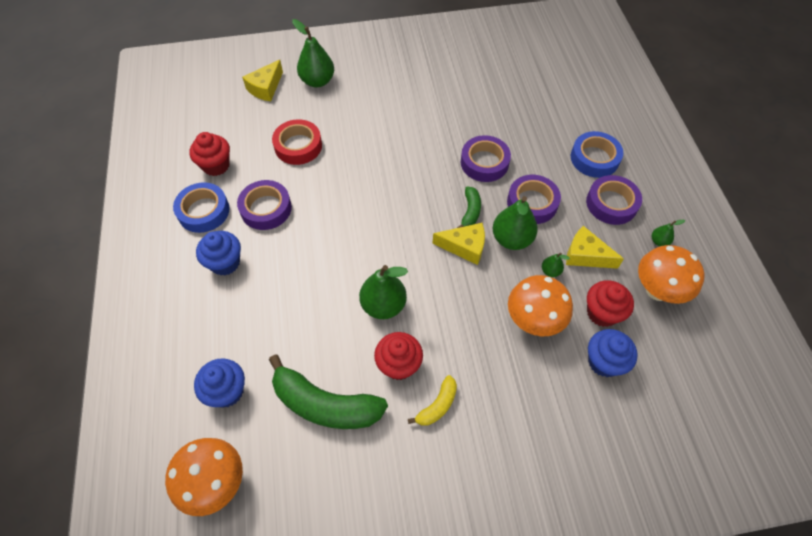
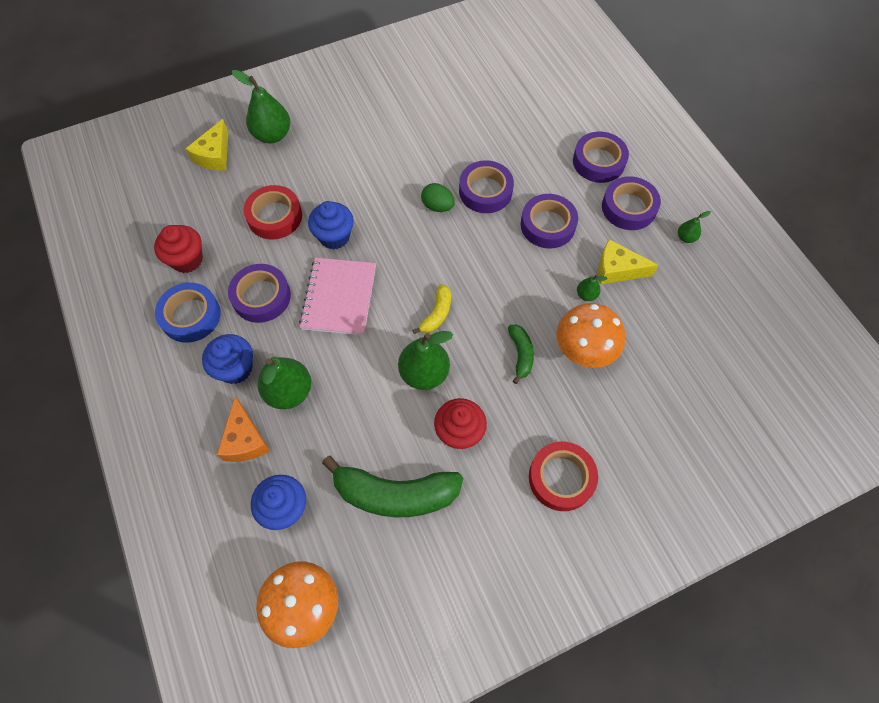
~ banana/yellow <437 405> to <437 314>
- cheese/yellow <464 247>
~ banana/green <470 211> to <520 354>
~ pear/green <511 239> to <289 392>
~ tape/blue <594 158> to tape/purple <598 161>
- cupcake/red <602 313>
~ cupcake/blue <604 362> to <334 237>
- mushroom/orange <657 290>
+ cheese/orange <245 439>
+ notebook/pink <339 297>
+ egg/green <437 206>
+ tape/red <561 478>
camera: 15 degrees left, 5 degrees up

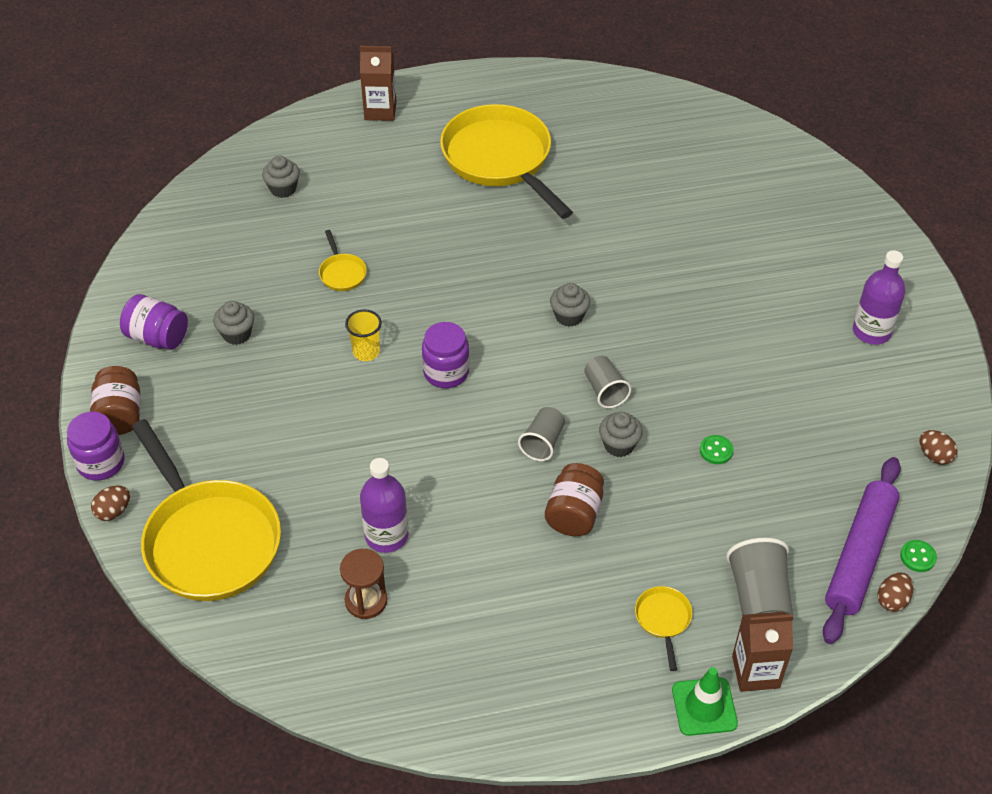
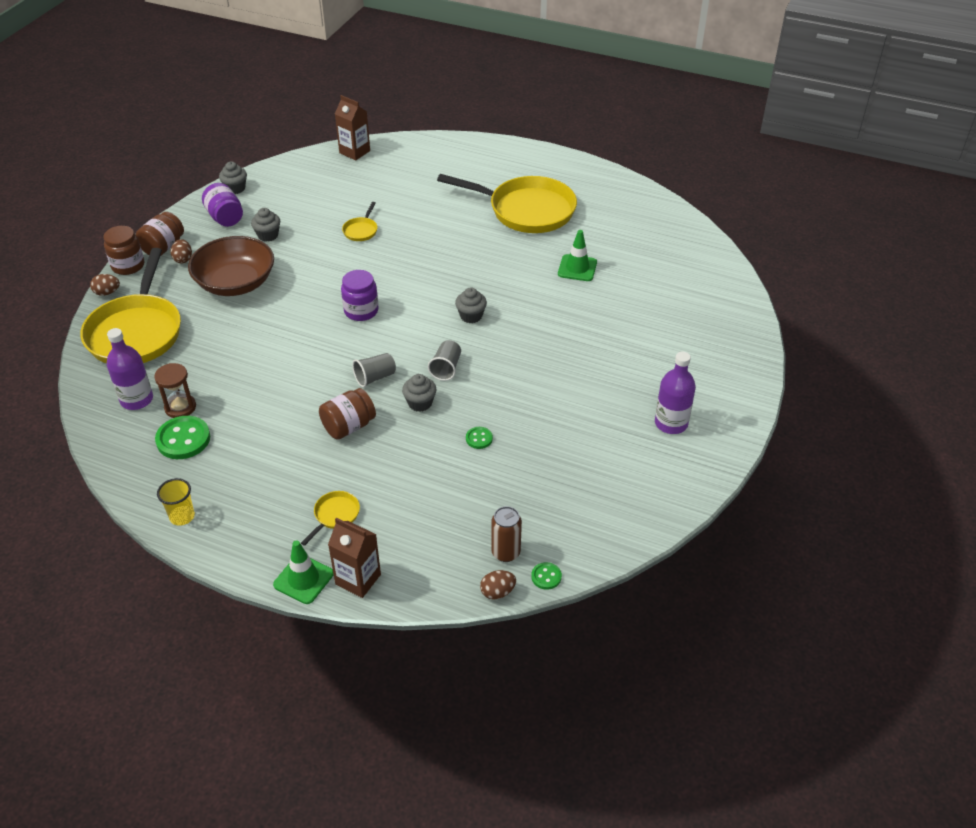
~ jar/purple <101 462> to jar/brown <128 266>
~ cupcake/grey <283 189> to <235 188>
~ cup/yellow <366 352> to <182 516>
~ carton/brown <380 111> to <354 152>
~ bottle/purple <386 536> to <137 400>
~ pan/yellow <500 159> = <526 210> 105 degrees clockwise
- cup/grey <758 599>
~ rolling pin/purple <859 555> to can/brown <505 552>
~ egg/brown <934 456> to <183 259>
+ button/green <183 439>
+ bowl/brown <235 283>
+ traffic cone/green <577 268>
camera: 35 degrees right, 5 degrees down

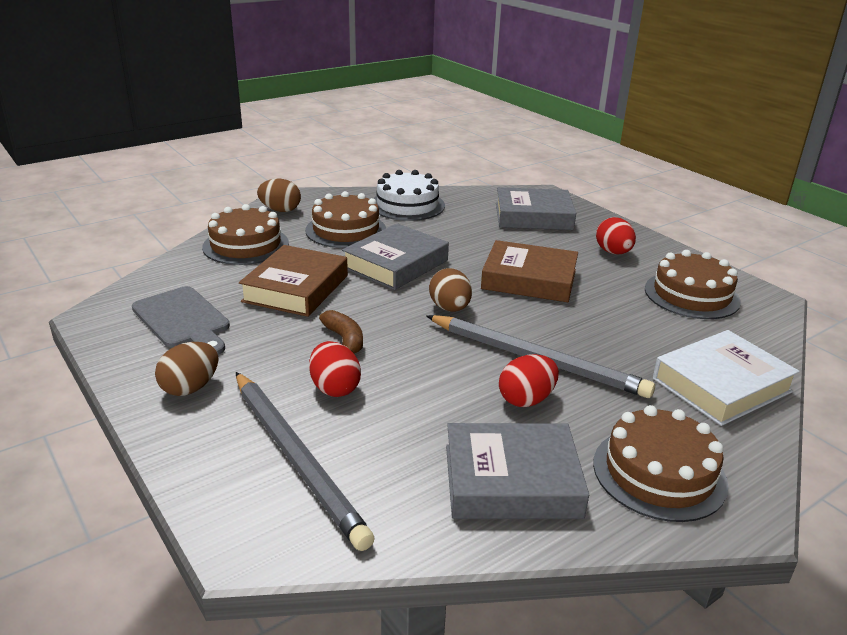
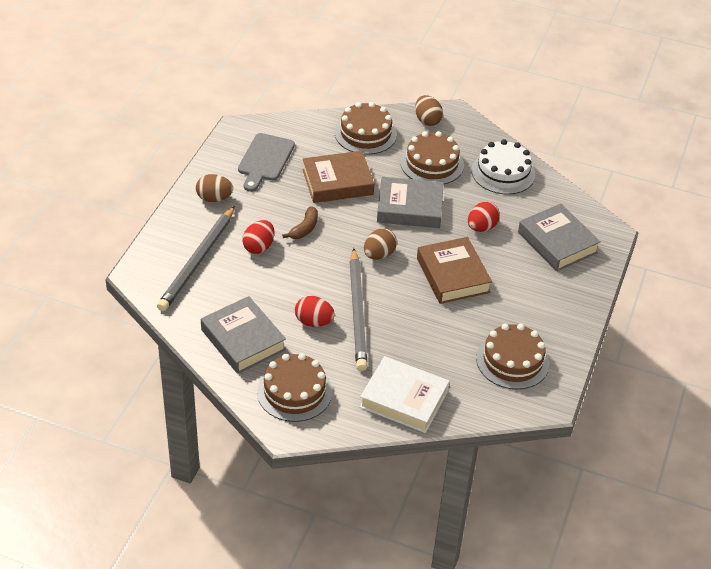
~ egg/red <613 252> to <481 227>
camera: 55 degrees right, 15 degrees up

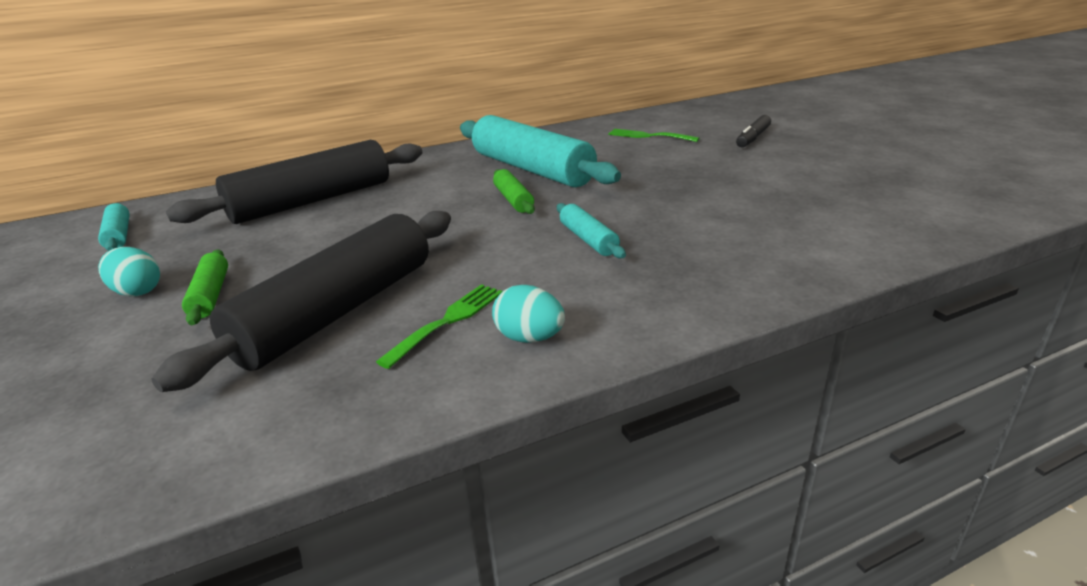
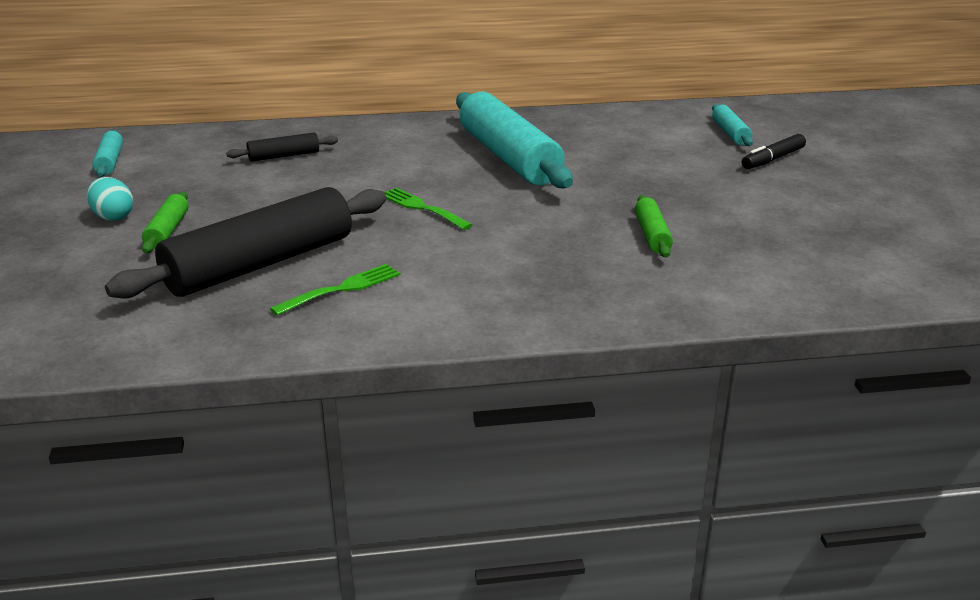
~ rolling pin/black <312 201> = <284 156> x0.45
- egg/turquoise <529 338>
~ rolling pin/green <513 200> to <652 235>
~ rolling pin/turquoise <588 239> to <730 133>
~ fork/green <648 136> to <422 208>
camera: 15 degrees right, 0 degrees up

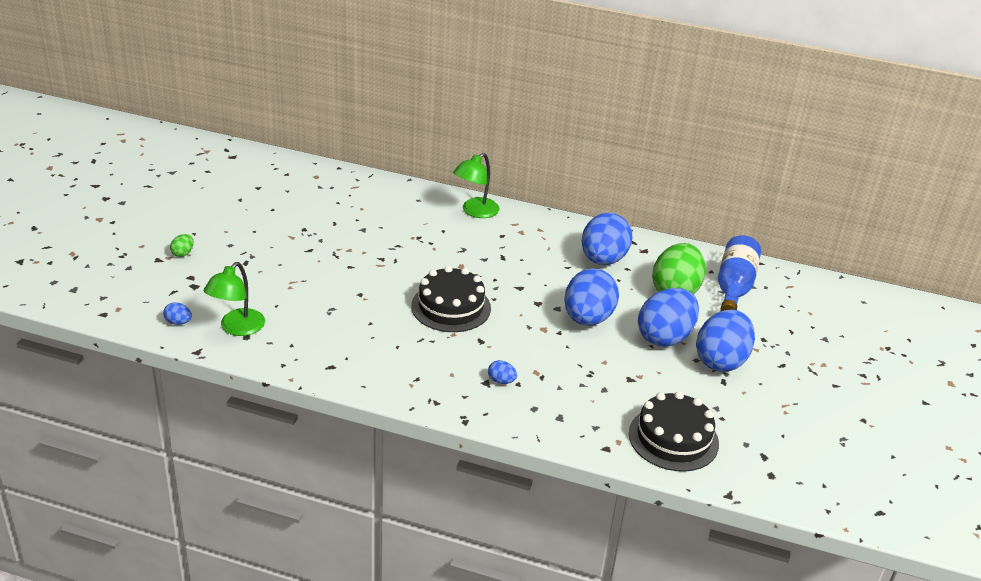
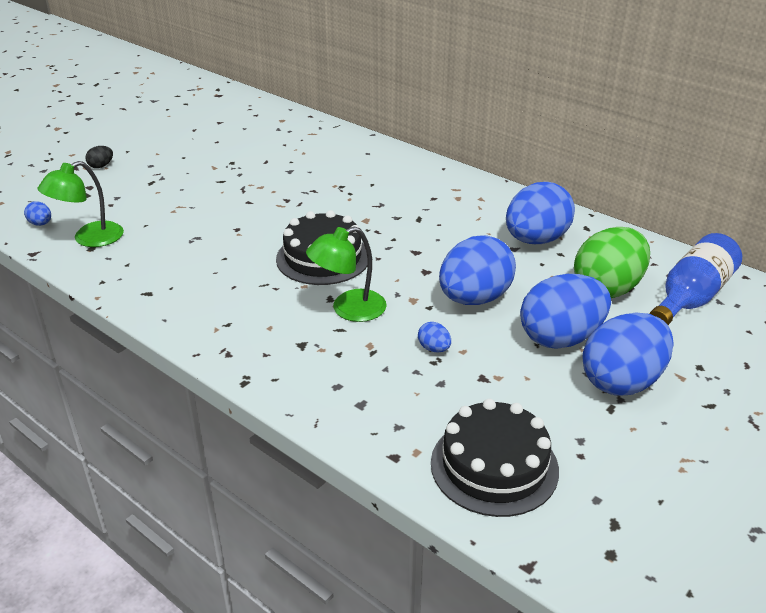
~ egg/green <183 253> to egg/black <101 166>
~ lamp/green <475 212> to <348 309>
~ egg/blue <501 381> to <434 349>
camera: 25 degrees right, 0 degrees up

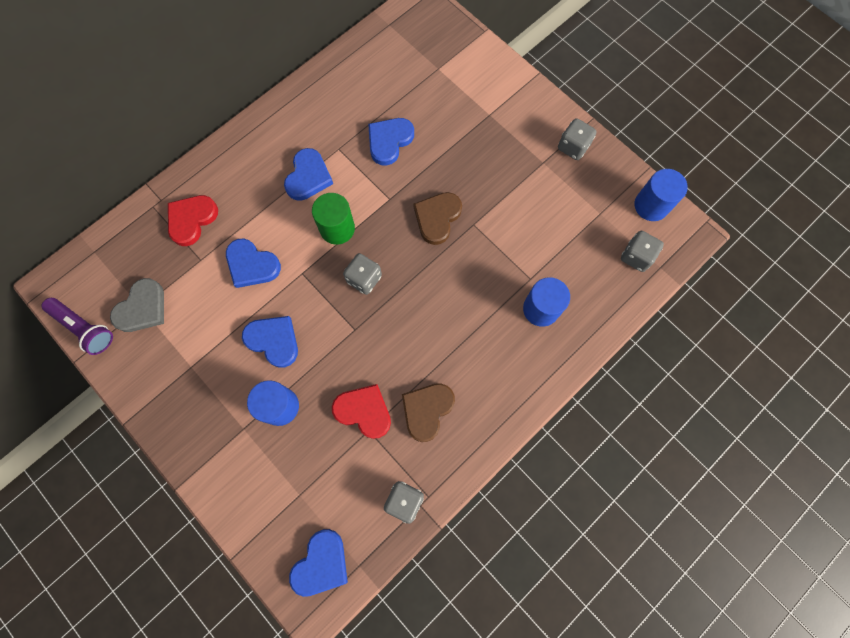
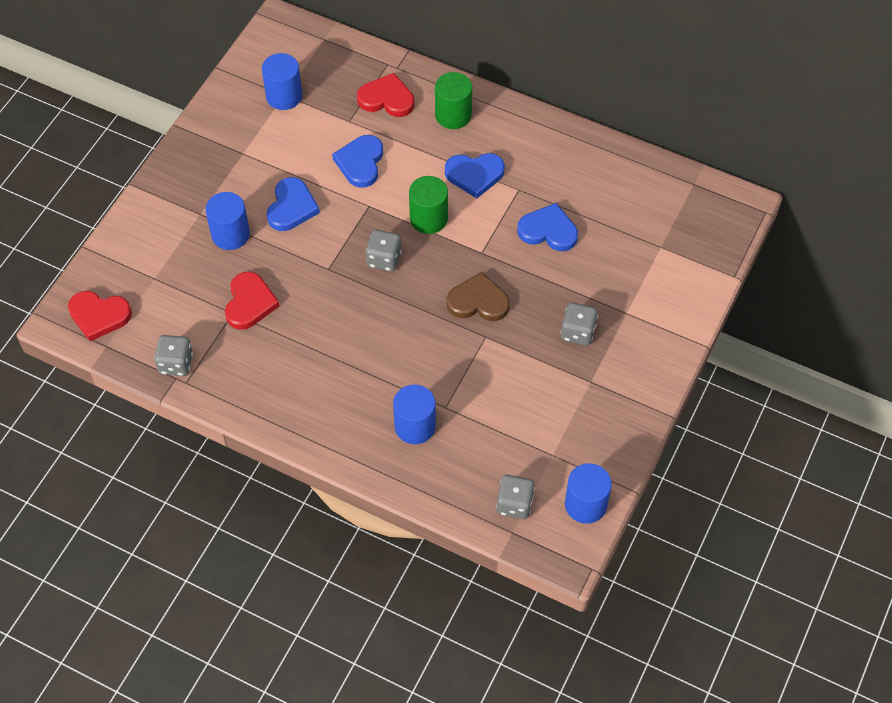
- flashlight/purple <84 328>
~ heart/grey <142 308> to cylinder/blue <284 96>
~ heart/blue <321 564> to heart/red <99 316>
- heart/brown <427 410>
~ dice/grey <573 147> to <578 332>
+ cylinder/green <453 115>
camera: 70 degrees right, 15 degrees down

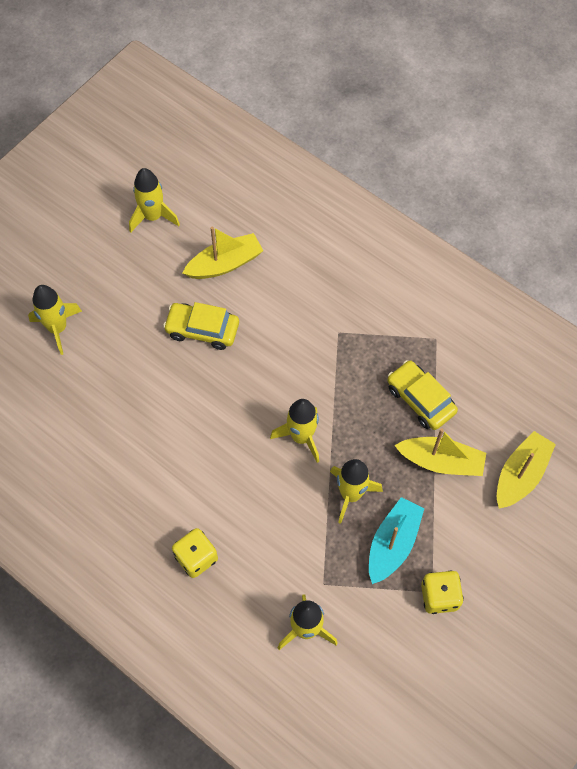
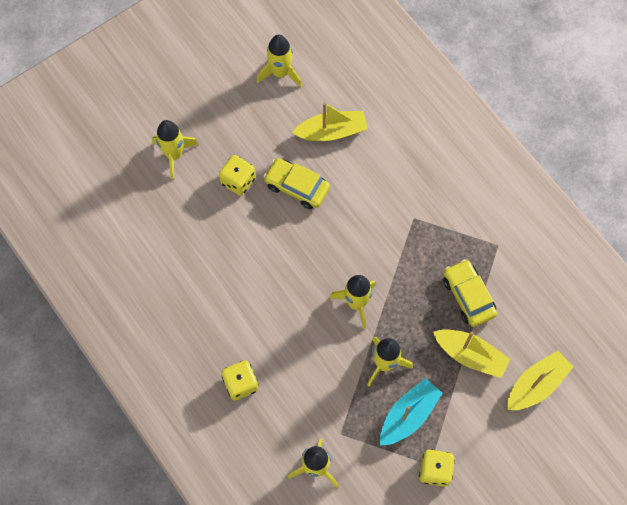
+ dice/yellow <238 181>
camera: 15 degrees right, 5 degrees up

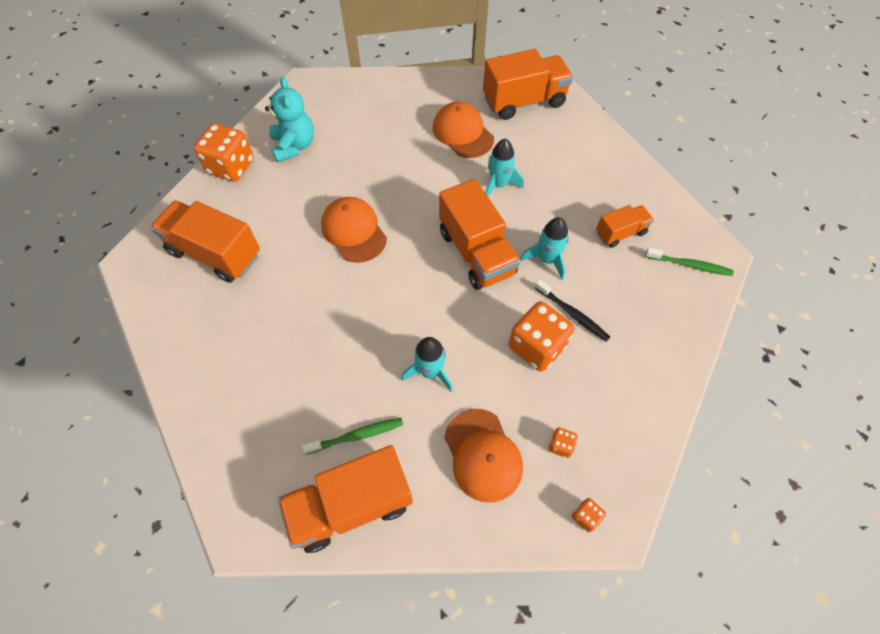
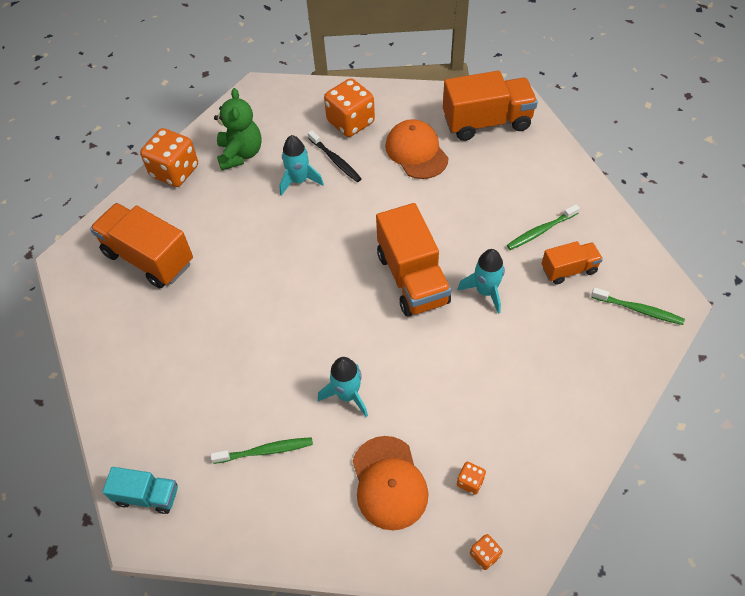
~ teddy bear/turquoise <294 146> to teddy bear/green <240 154>
- truck/orange <351 505>
- cap/orange <354 231>
~ rocket/turquoise <498 185> to <299 181>
~ dice/orange <536 346> to <350 122>
~ toothbrush/black <572 314> to <335 160>
+ truck/turquoise <147 495>
+ toothbrush/green <540 231>
camera: 10 degrees right, 5 degrees down

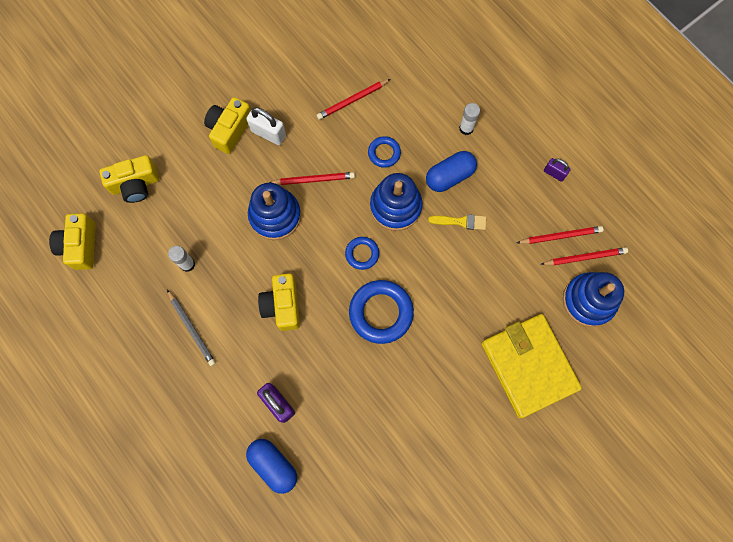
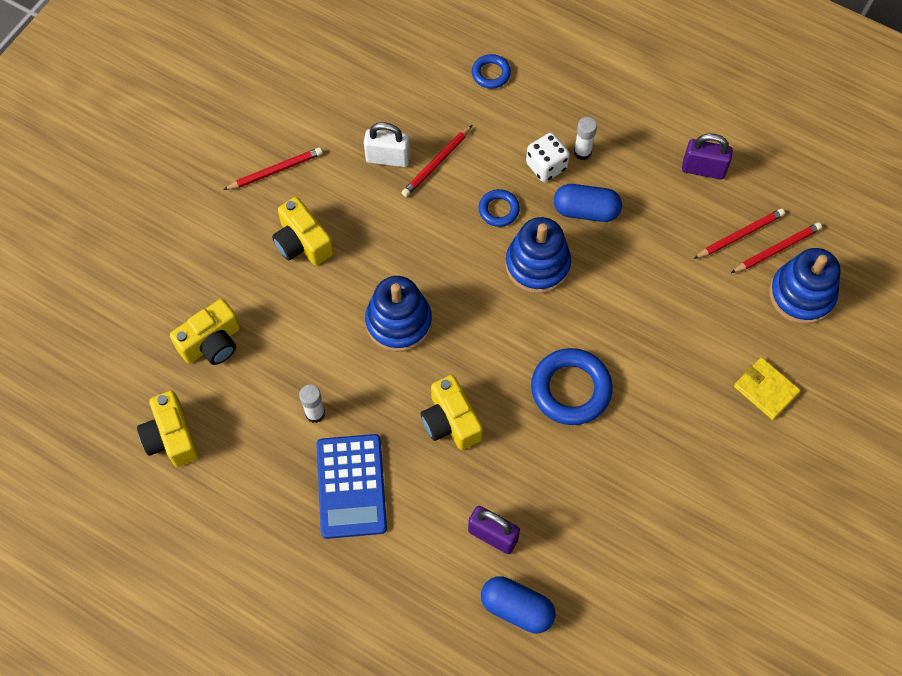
~ pencil/grey <192 329> to calculator/blue <351 486>
~ camera/yellow <229 130> = <302 242> 45 degrees counterclockwise
~ padlock/white <268 133> to <388 158>
~ pencil/red <314 179> to <275 171>
~ ring/blue <362 254> to <491 73>
~ capsule/blue <449 176> = <586 211> 60 degrees clockwise
- brush/yellow <461 222>
~ wallet/yellow <529 366> = <766 389> x0.50
~ padlock/purple <554 173> = <703 169> x1.61
+ dice/white <546 166>
camera: 20 degrees left, 10 degrees down

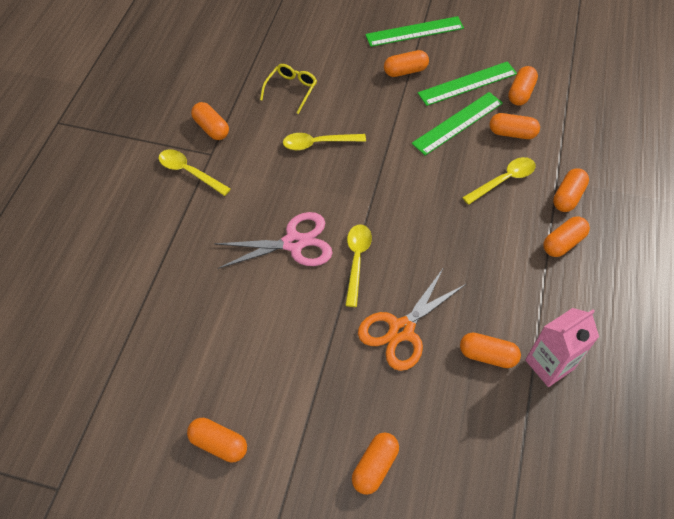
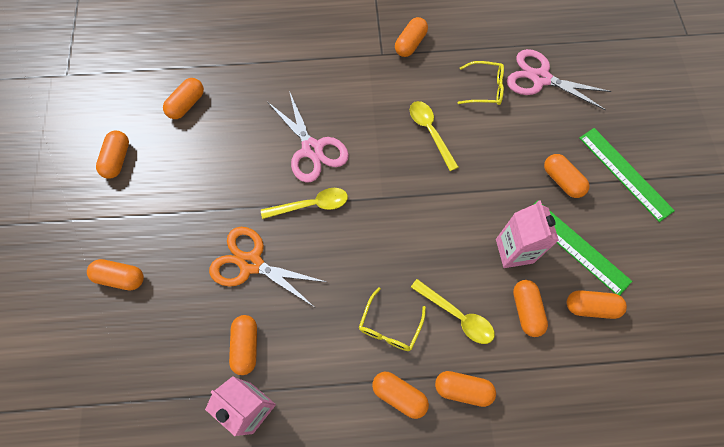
- spoon/yellow <189 172>
~ ruler/green <458 123> to carton/pink <514 251>
+ capsule/orange <187 104>
+ glasses/yellow <389 326>
+ scissors/pink <540 78>
camera: 70 degrees right, 10 degrees up

